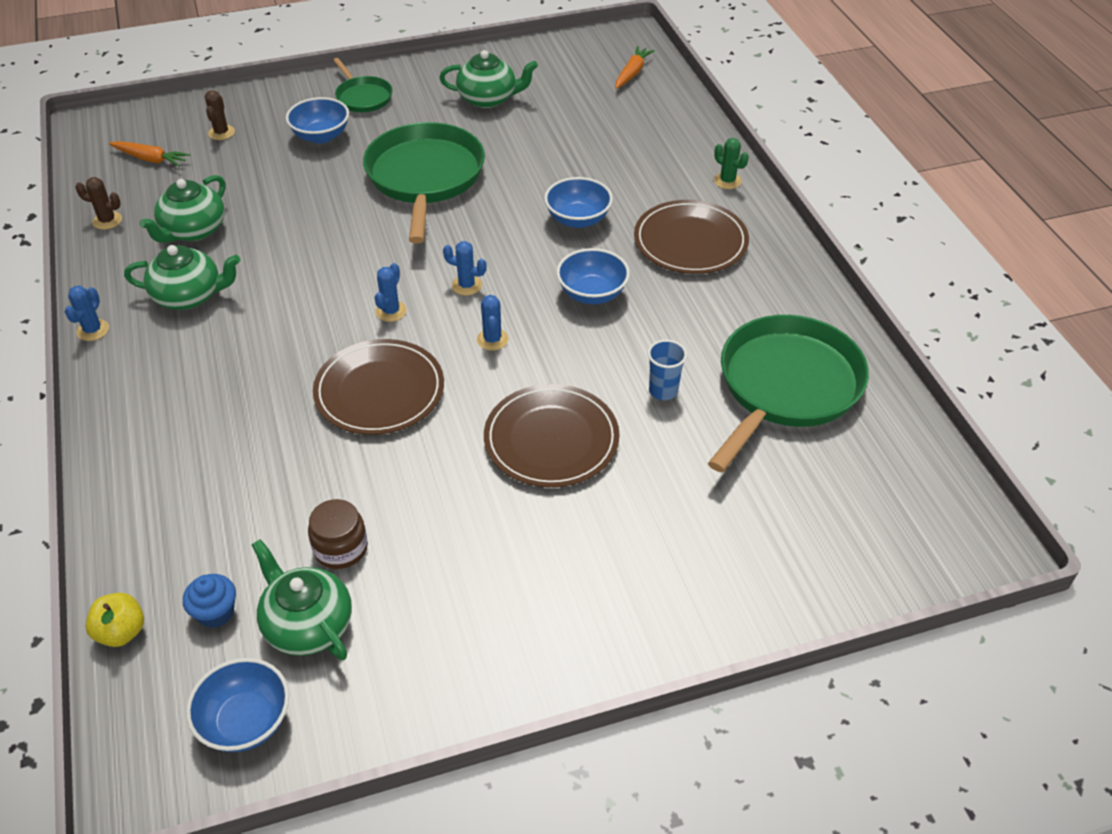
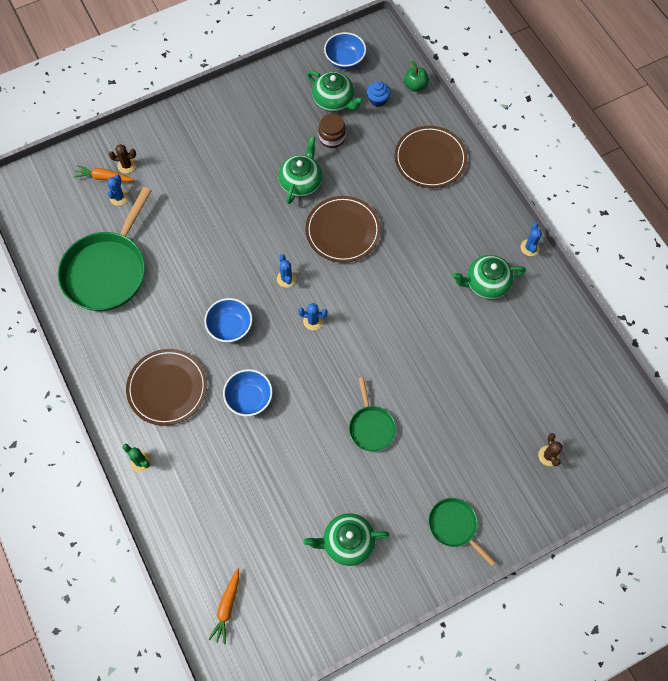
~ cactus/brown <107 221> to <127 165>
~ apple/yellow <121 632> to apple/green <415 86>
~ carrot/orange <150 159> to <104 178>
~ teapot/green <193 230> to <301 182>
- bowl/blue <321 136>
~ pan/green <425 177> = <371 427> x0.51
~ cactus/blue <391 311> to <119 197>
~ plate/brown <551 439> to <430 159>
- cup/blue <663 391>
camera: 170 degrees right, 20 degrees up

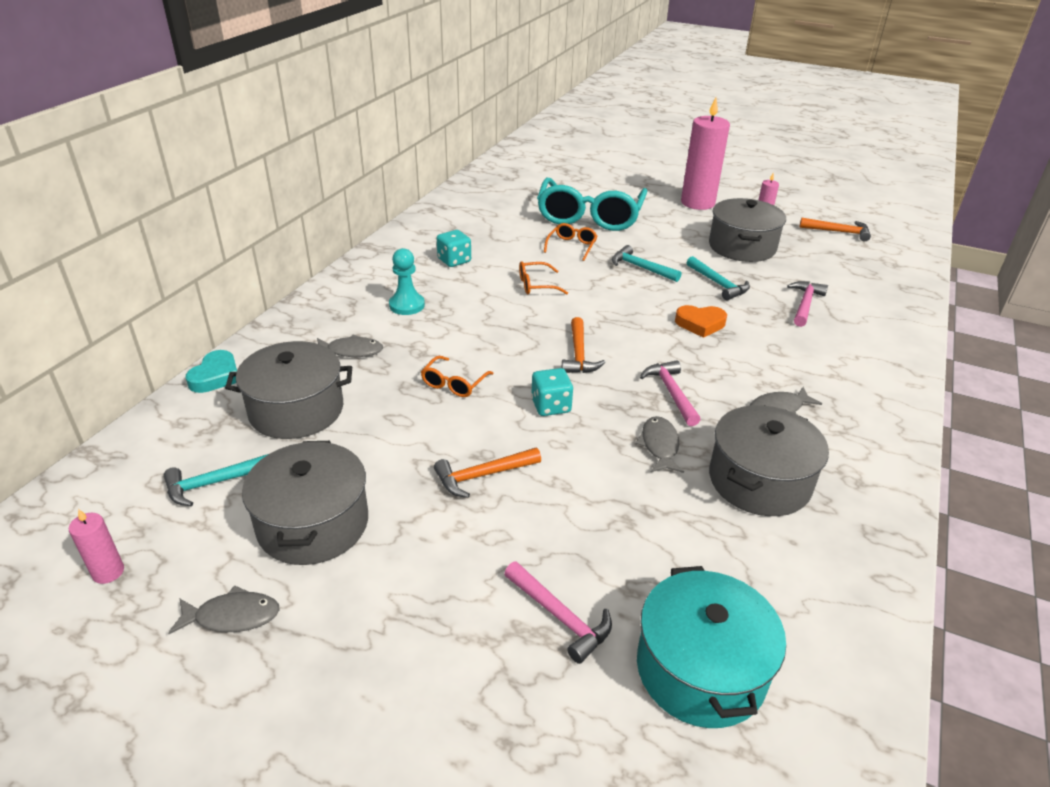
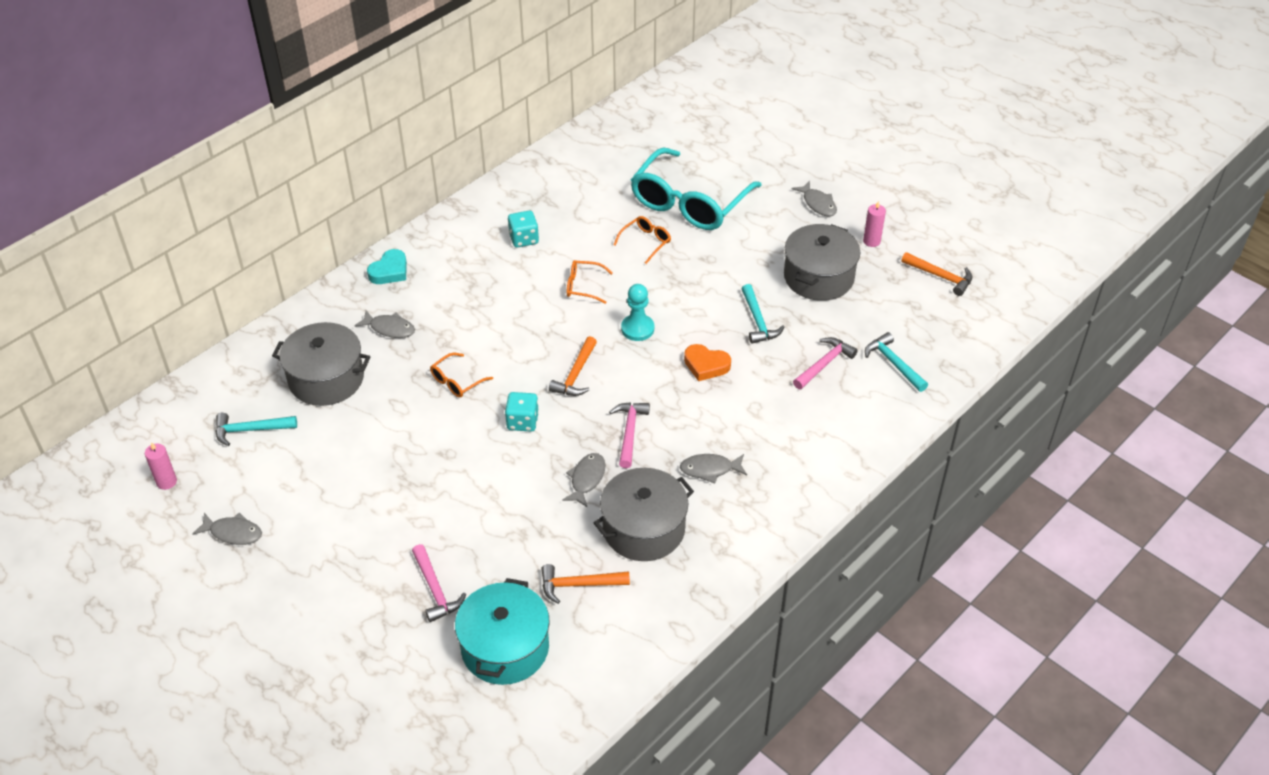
~ heart/turquoise <216 376> to <389 271>
- pot/grey <313 524>
~ pawn/turquoise <407 305> to <637 329>
~ hammer/orange <482 476> to <579 585>
~ hammer/turquoise <641 268> to <893 363>
~ candle/pink <697 203> to fish/grey <818 204>
camera: 20 degrees right, 10 degrees up

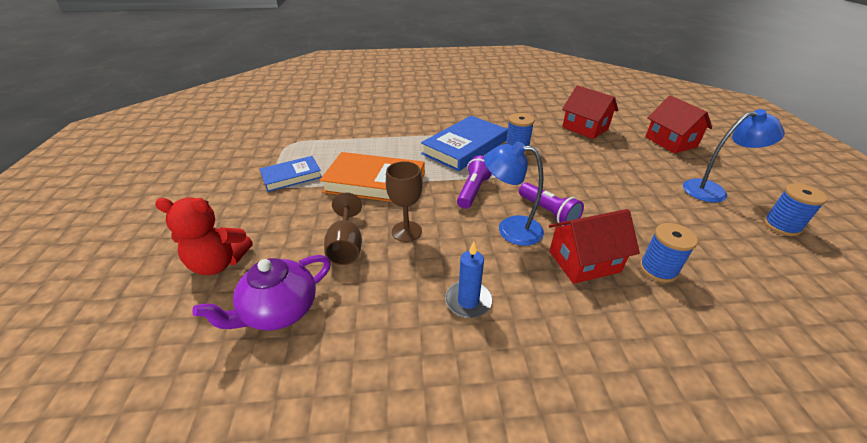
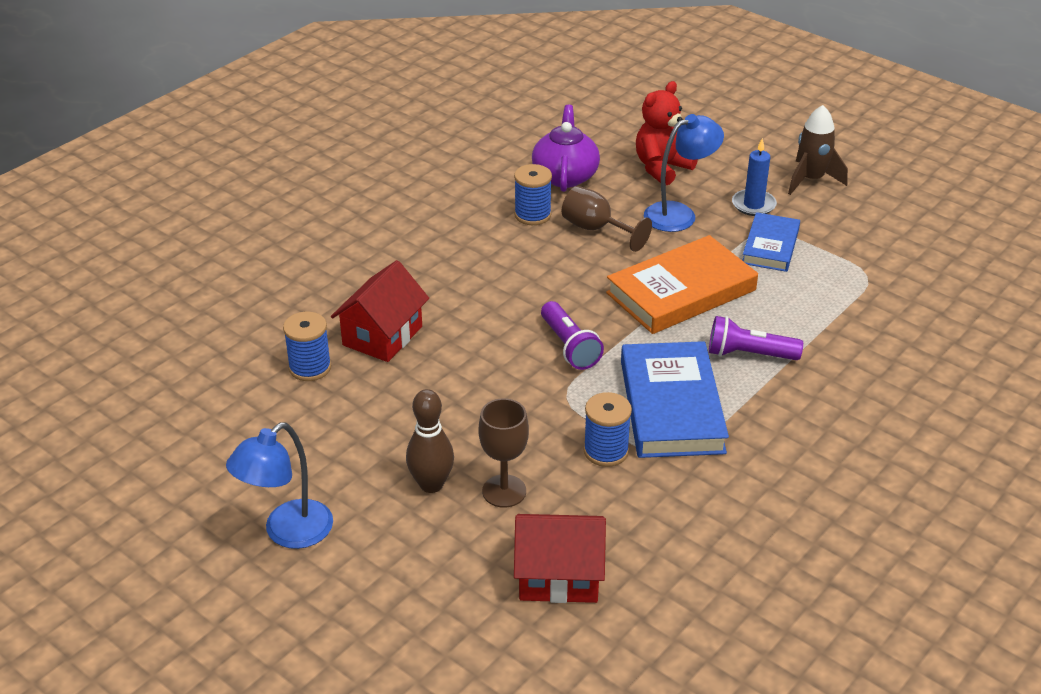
~ goblet/brown <406 231> to <504 491>
~ candle/blue <468 301> to <753 205>
~ lamp/blue <510 229> to <679 214>
~ flashlight/purple <548 212> to <749 354>
- house/red <670 142>
~ spool/blue <781 226> to <532 215>
+ bowling pin/brown <431 484>
+ rocket/brown <811 180>
camera: 135 degrees right, 0 degrees up

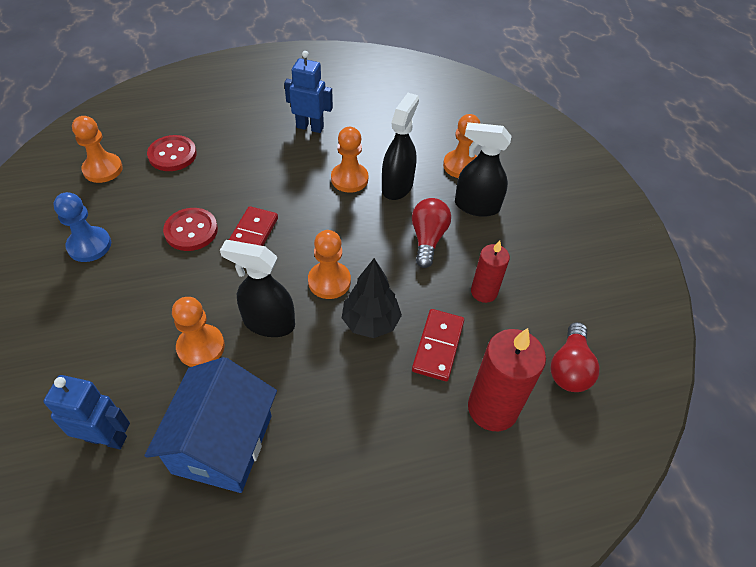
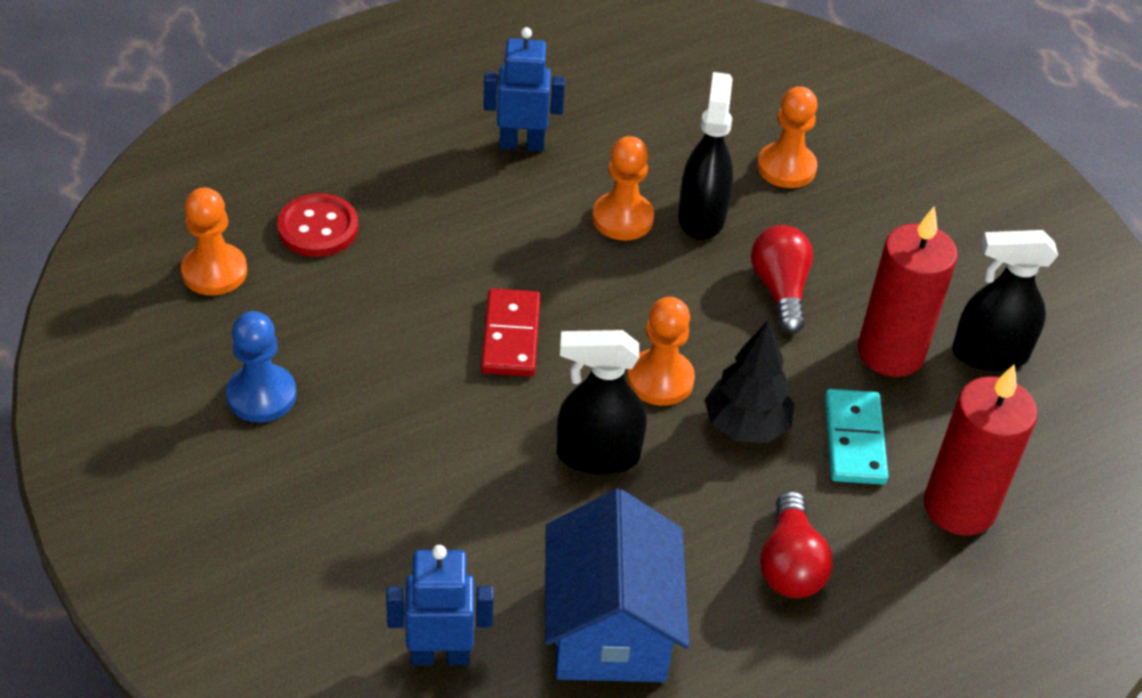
- button/red <191 231>
- pawn/orange <201 347>
~ domino/red <438 346> to domino/turquoise <854 440>
~ spray bottle/black <476 206> to <989 354>
~ candle/red <484 292> = <890 352> x1.64
~ light bulb/red <569 368> to <790 564>
camera: 15 degrees left, 5 degrees down

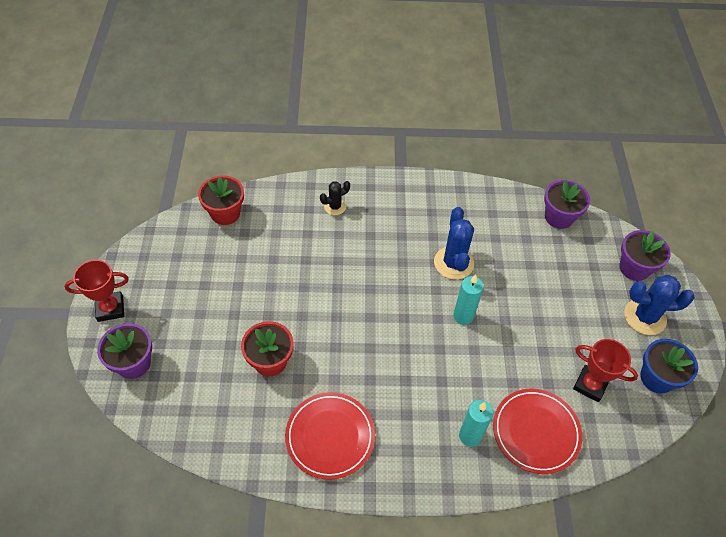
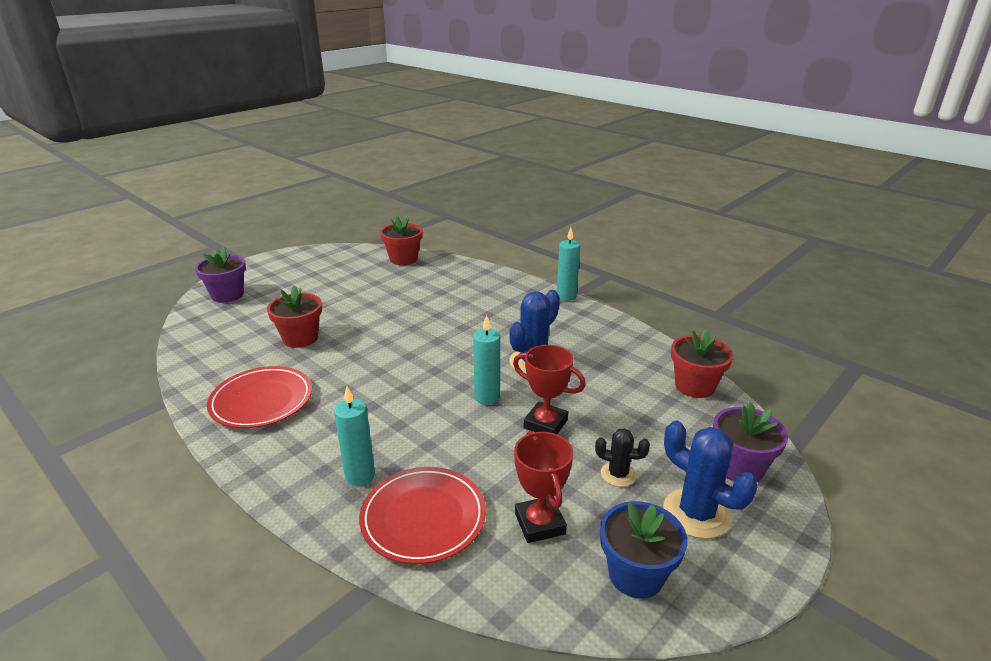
~ trophy/red <110 308> to <545 424>
~ cactus/black <335 206> to <618 474>
~ flower pot/purple <559 217> to flower pot/red <694 386>
+ candle/turquoise <566 296>
camera: 45 degrees right, 25 degrees down

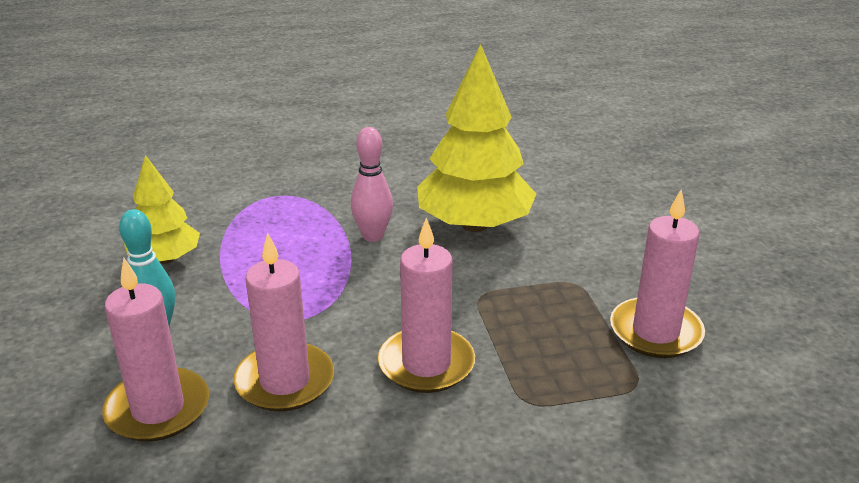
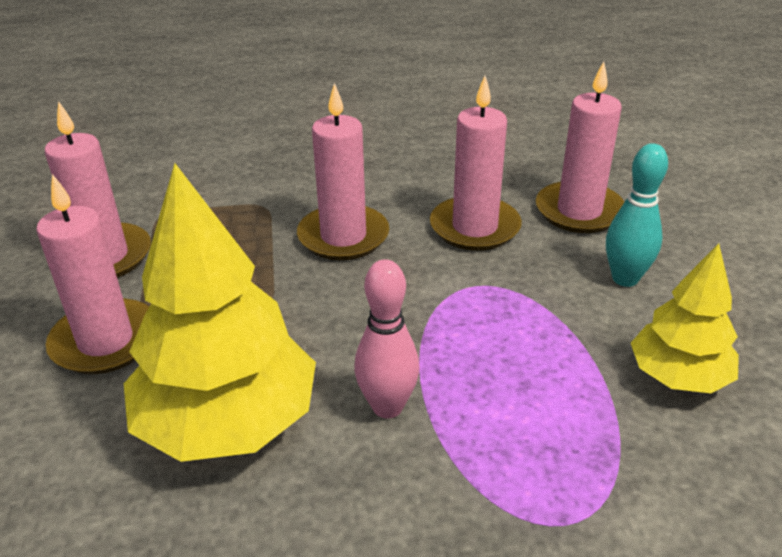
+ candle/pink <105 341>
camera: 175 degrees left, 5 degrees up

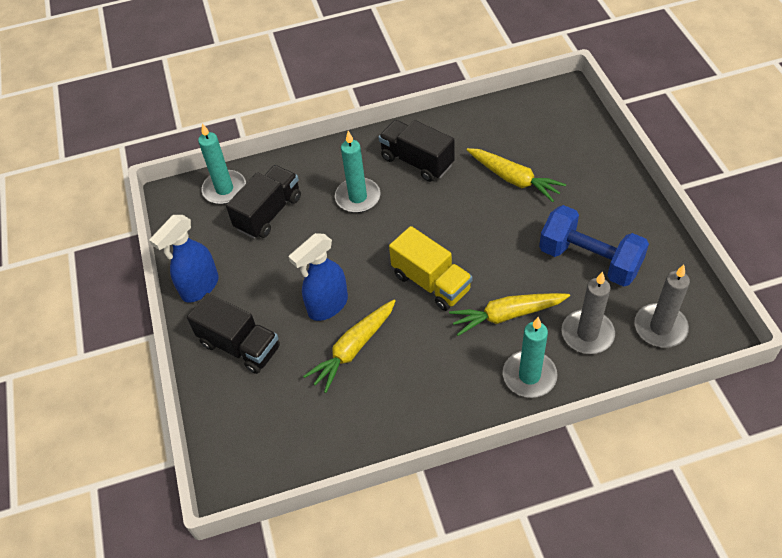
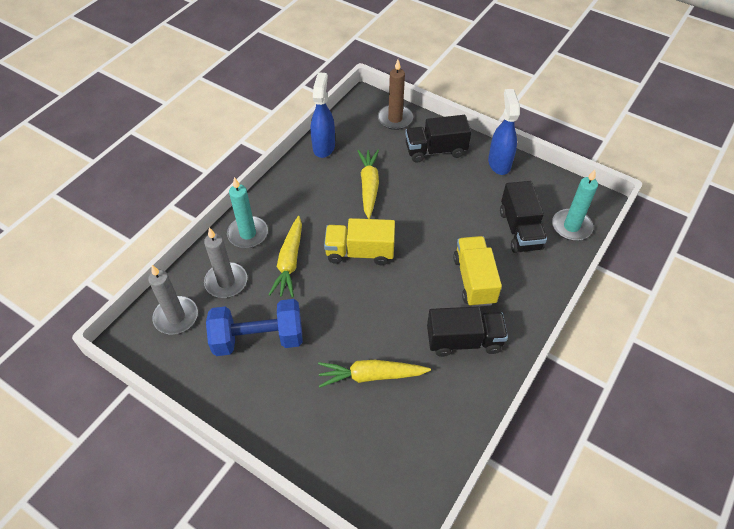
~ spray bottle/blue <327 306> to <324 146>
~ candle/turquoise <358 197> to truck/yellow <474 280>
~ carrot/yellow <507 315> = <290 262> 150 degrees clockwise
+ candle/brown <395 119>
camera: 135 degrees right, 0 degrees up

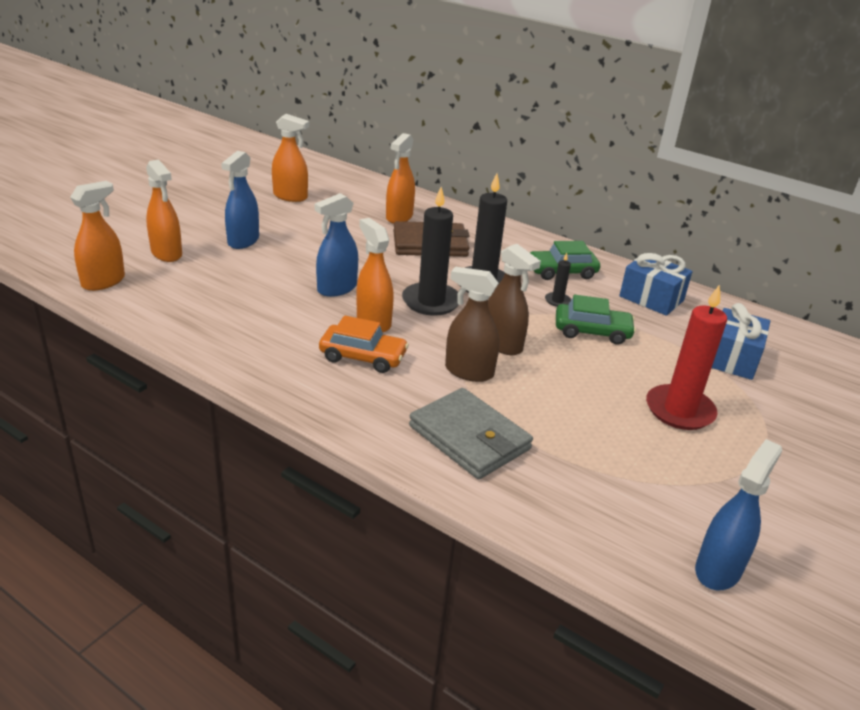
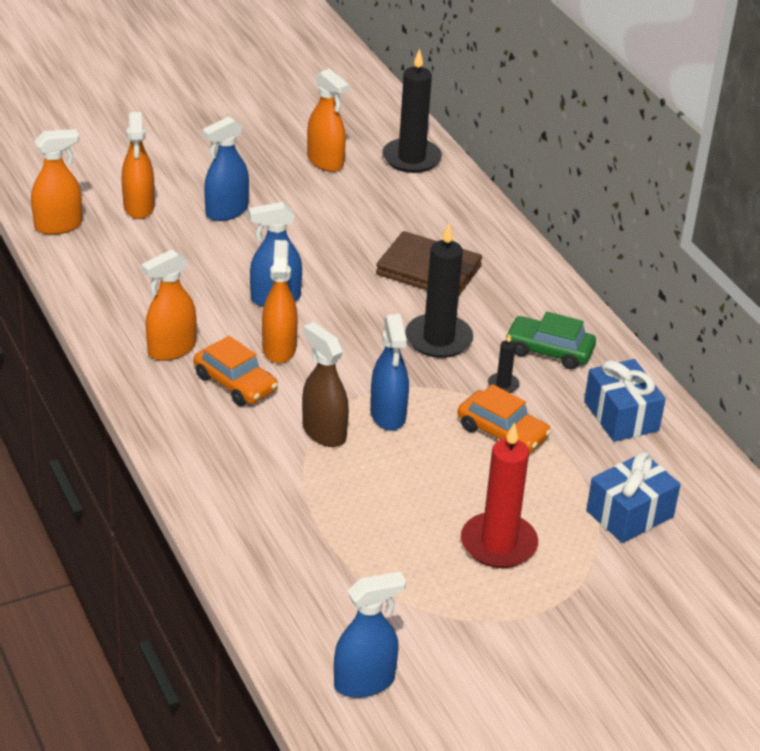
~ spray bottle/orange <399 217> to <171 349>
~ candle/black <431 302> to <411 158>
- wallet/grey <469 437>
~ spray bottle/brown <502 344> to spray bottle/blue <388 415>
~ car/green <592 331> to car/orange <502 432>
camera: 30 degrees right, 5 degrees up

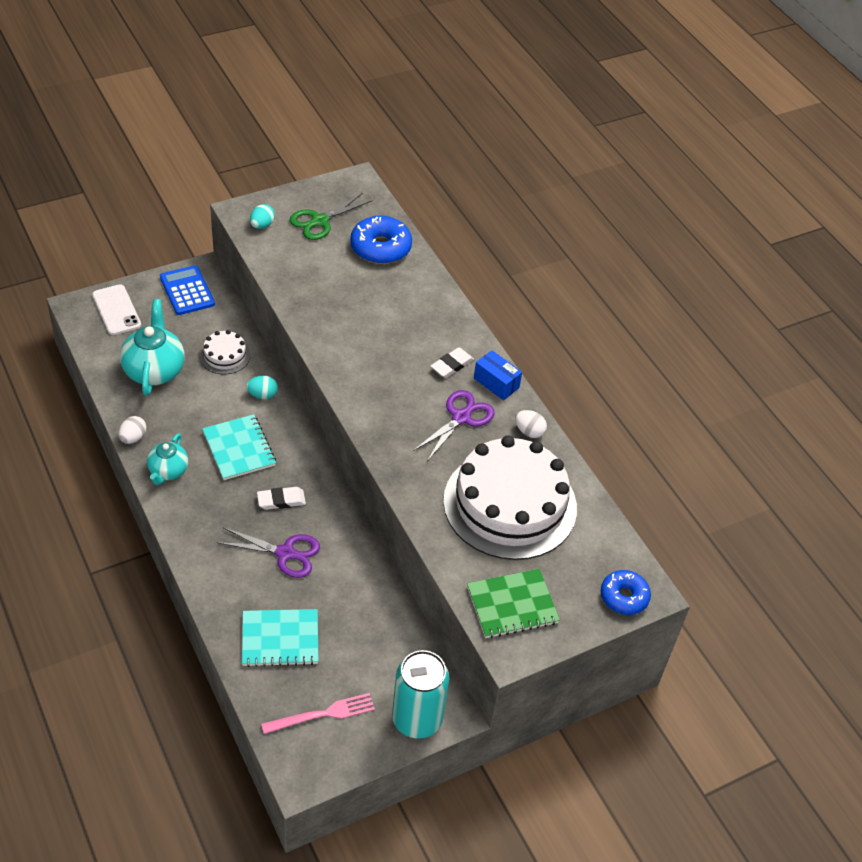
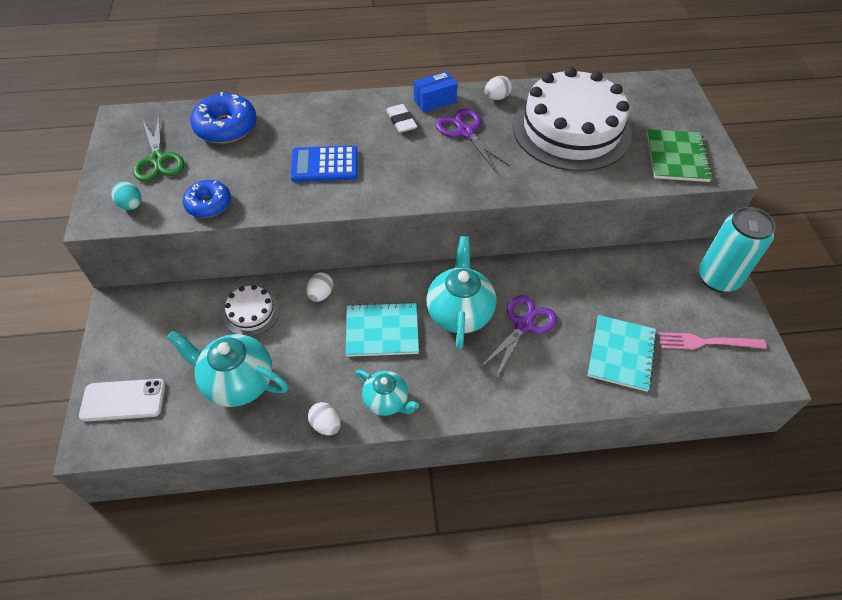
~ calculator/blue <187 291> to <324 165>
~ egg/turquoise <262 395> to egg/white <321 294>
~ eraser/white <281 500> to teapot/turquoise <459 312>
~ fork/pink <322 714> = <707 342> 90 degrees counterclockwise
~ donut/blue <624 597> to <209 204>
camera: 65 degrees left, 5 degrees up

